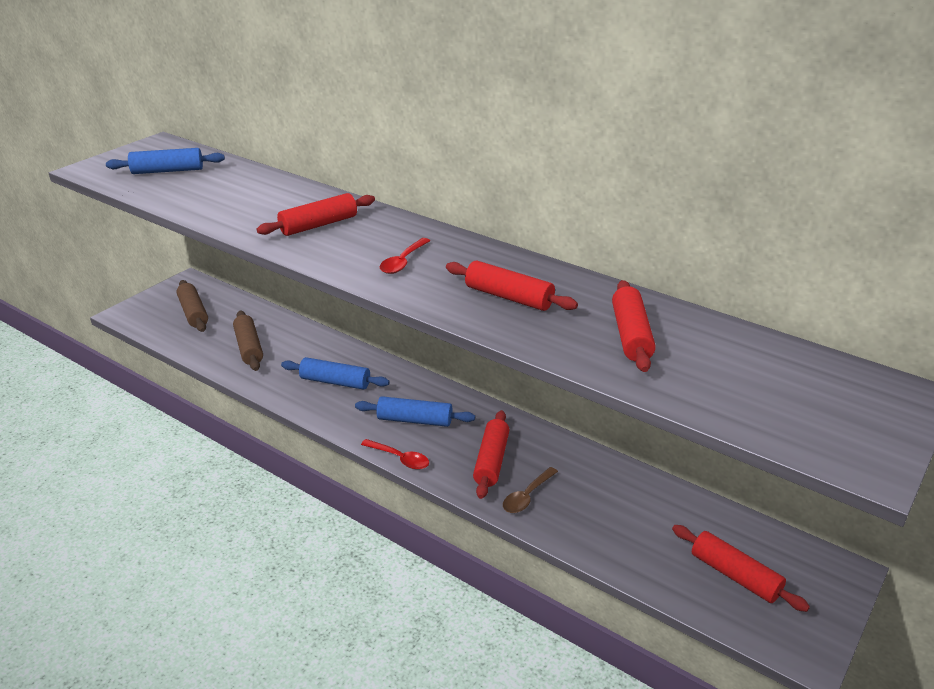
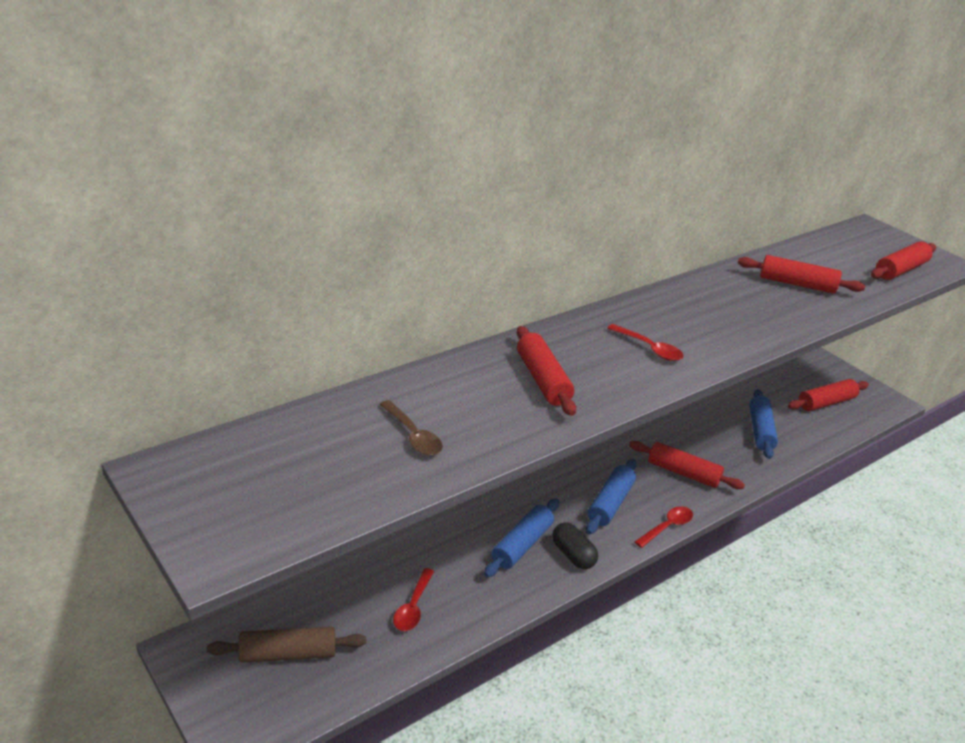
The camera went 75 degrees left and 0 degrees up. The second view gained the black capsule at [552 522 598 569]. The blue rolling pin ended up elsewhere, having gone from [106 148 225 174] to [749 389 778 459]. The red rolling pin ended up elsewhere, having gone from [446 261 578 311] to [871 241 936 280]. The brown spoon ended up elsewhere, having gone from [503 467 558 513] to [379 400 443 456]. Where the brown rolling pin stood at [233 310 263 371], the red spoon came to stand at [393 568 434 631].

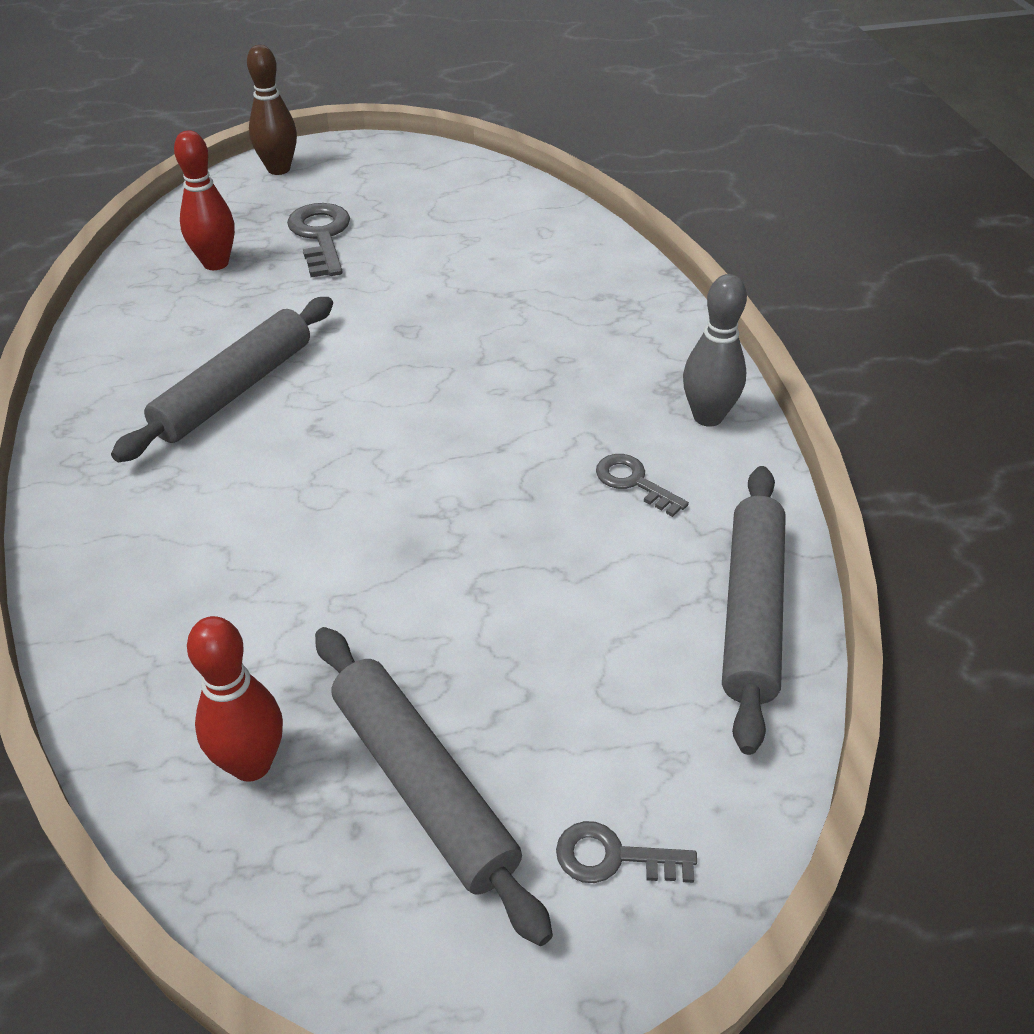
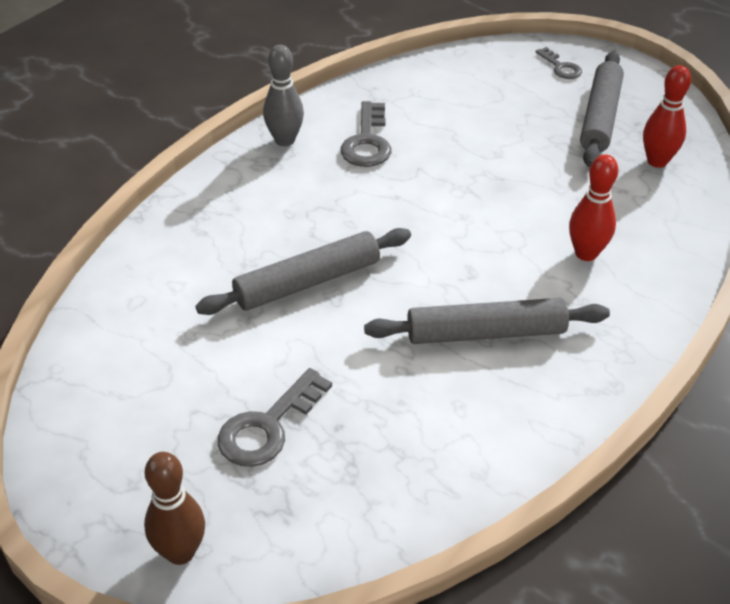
The camera went 130 degrees left and 0 degrees up. The red bowling pin ended up elsewhere, having gone from [174 130 235 270] to [569 154 618 261]. The grey rolling pin ended up elsewhere, having gone from [722 466 786 755] to [196 228 411 315]. The size of the grey key at [596 454 689 517] changed by a factor of 1.65.

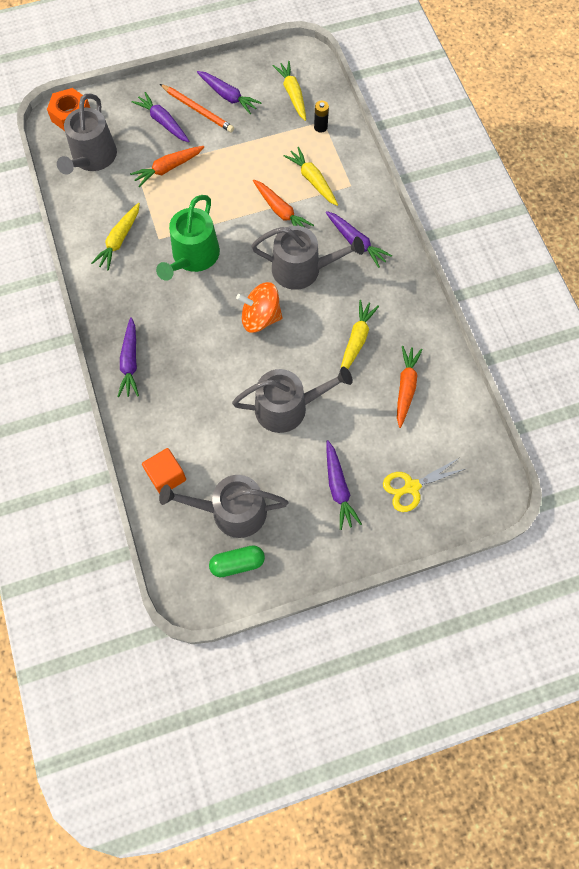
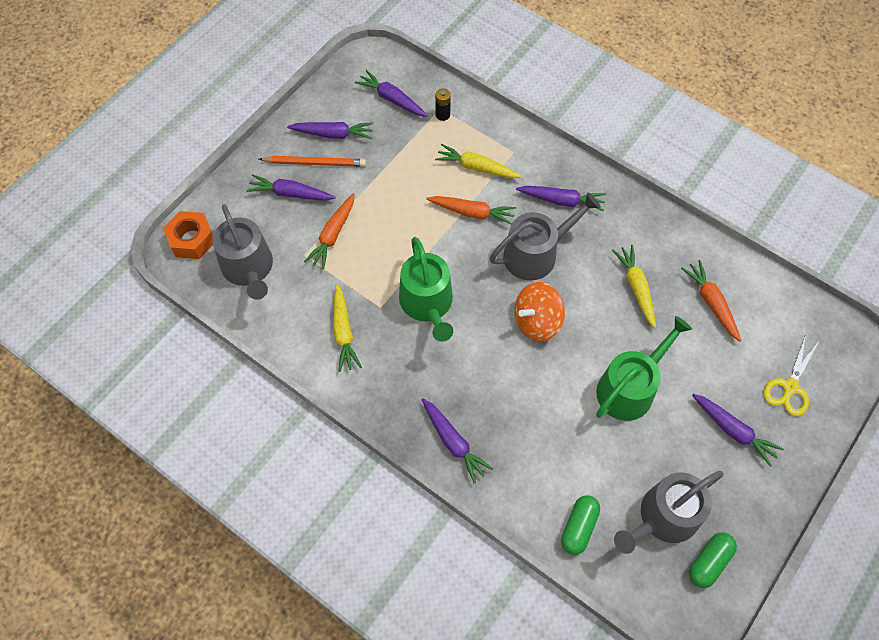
The camera went 35 degrees left and 5 degrees down. Where the orange cube stood at [142 448 186 494], the green capsule came to stand at [561 495 600 555]. What was the grey watering can at [232 367 353 433] turned into the green watering can at [596 316 692 421]. What was the yellow carrot at [273 61 306 121] turned into the purple carrot at [355 70 428 117].

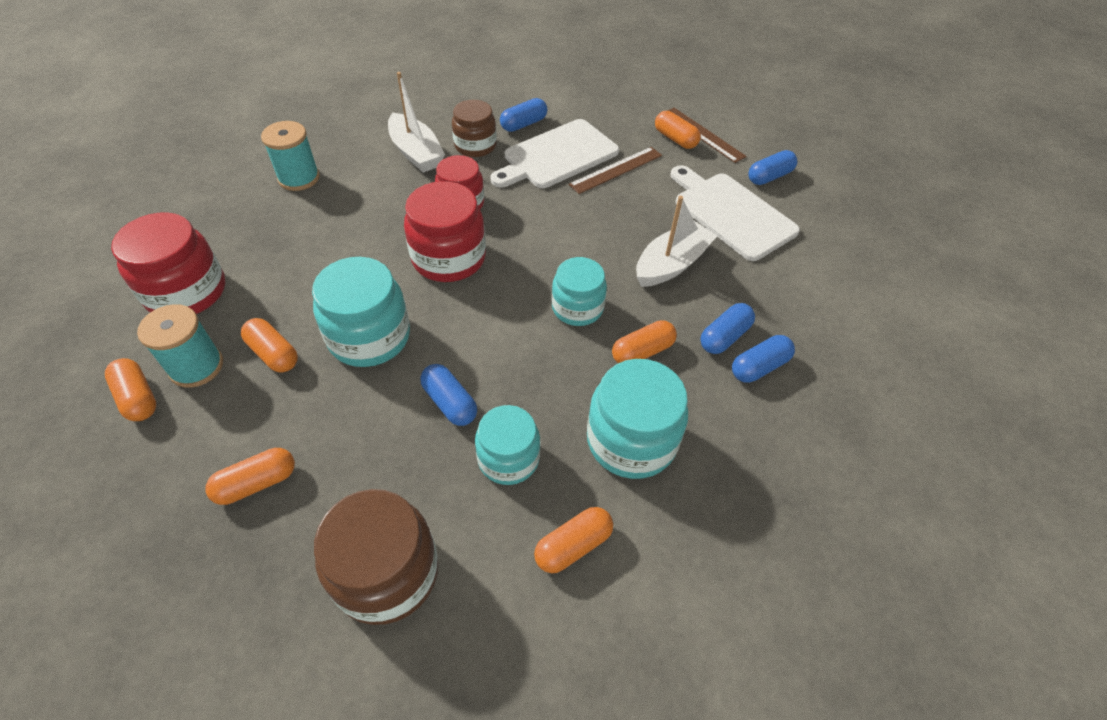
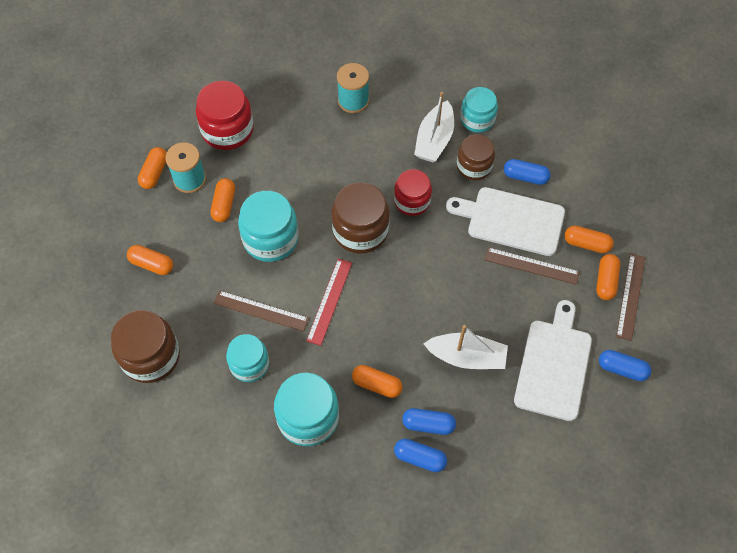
The camera went 55 degrees right and 10 degrees up. The second view gained the red ruler at [306 259 352 346]. The orange capsule ended up elsewhere, having gone from [534 507 613 573] to [564 226 614 253]. The turquoise jar ended up elsewhere, having gone from [552 257 607 326] to [460 87 498 133]. Where the blue capsule stood at [420 364 477 426], the brown ruler came to stand at [214 291 309 332]. What was the red jar at [404 181 486 282] turned into the brown jar at [331 182 390 254].

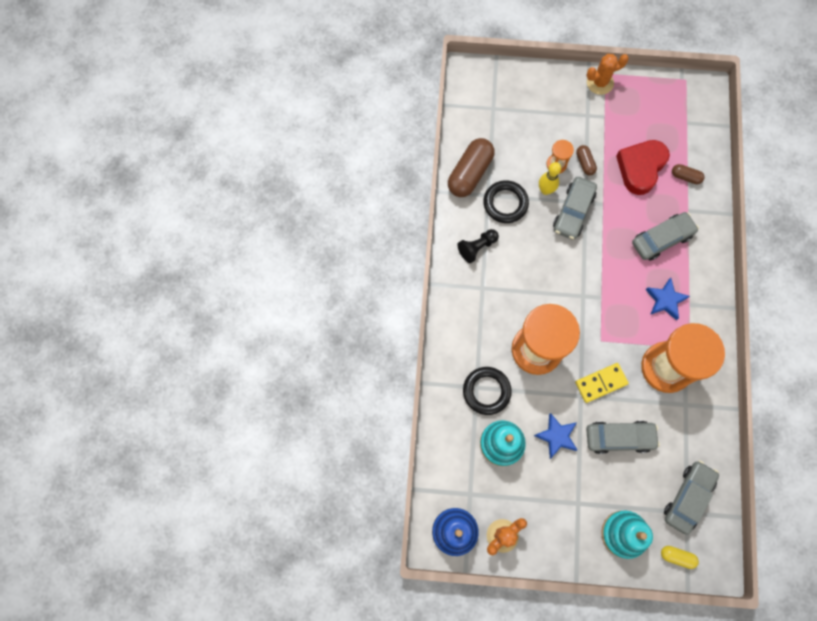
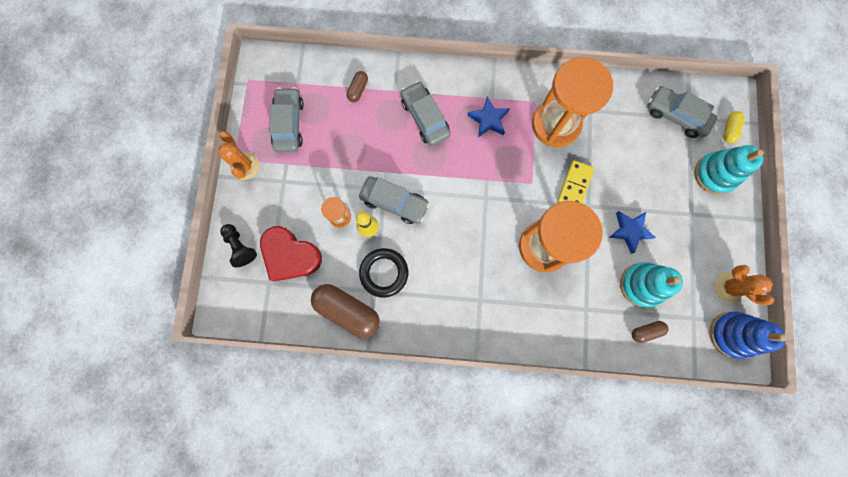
The camera went 90 degrees left and 5 degrees up. The second view lost the black ring at [463 367 512 415]. The black pawn ended up elsewhere, having gone from [457 229 499 263] to [220 224 257 267]. The brown capsule ended up elsewhere, having gone from [576 145 597 175] to [632 321 669 343]. The grey car ended up elsewhere, having gone from [586 421 660 454] to [270 87 304 152]. The red heart ended up elsewhere, having gone from [616 140 670 195] to [260 226 322 282]. The yellow domino at [575 363 629 403] ended up facing another way, 45 degrees clockwise from before.

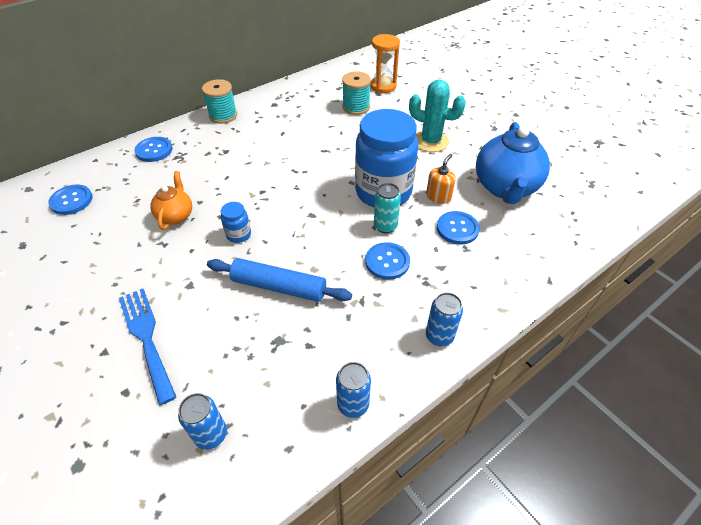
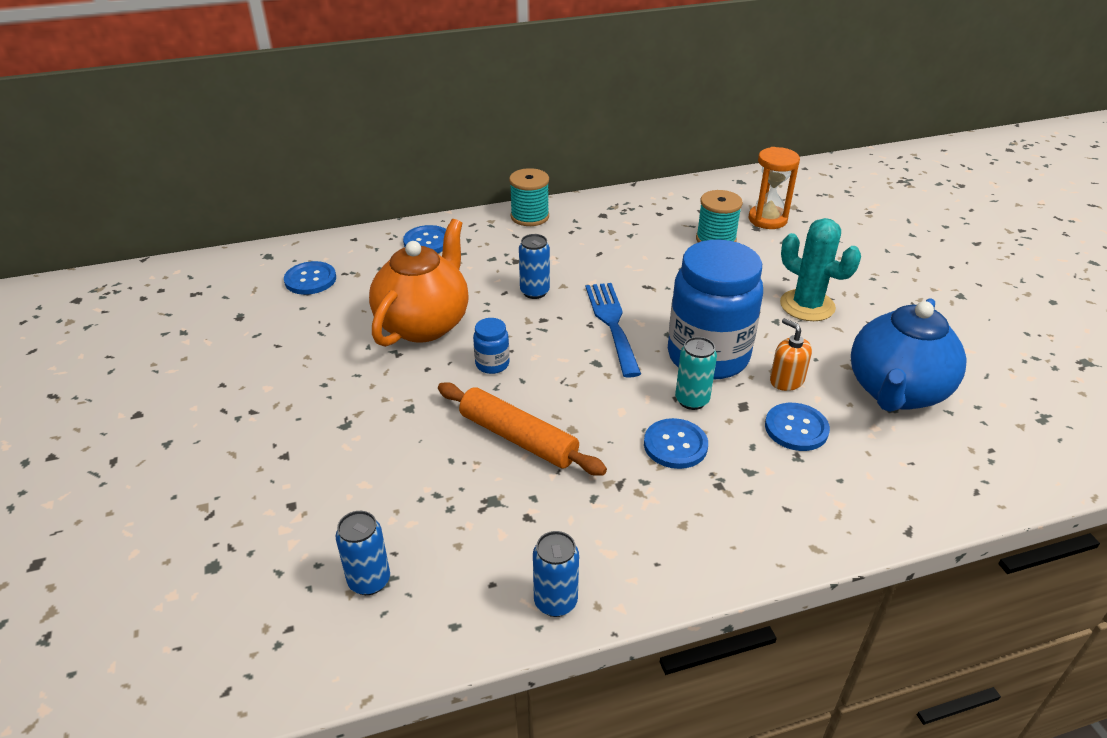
The camera went 20 degrees right and 10 degrees down. The blue fork ended up elsewhere, having gone from [119 288 176 405] to [586 283 641 378]. The blue can ended up elsewhere, having gone from [426 292 463 346] to [519 234 550 299]. What was the blue rolling pin at [207 258 352 302] turned into the orange rolling pin at [438 382 607 476]. The orange soap dispenser at [426 154 456 204] ended up facing another way, 90 degrees counterclockwise from before. The size of the orange teapot at [150 171 192 230] changed by a factor of 1.86.

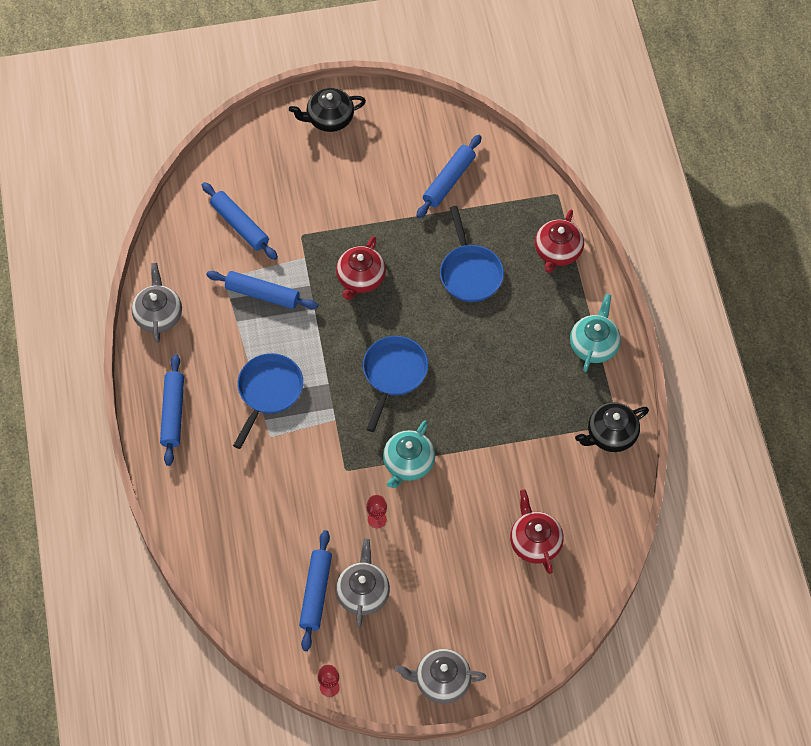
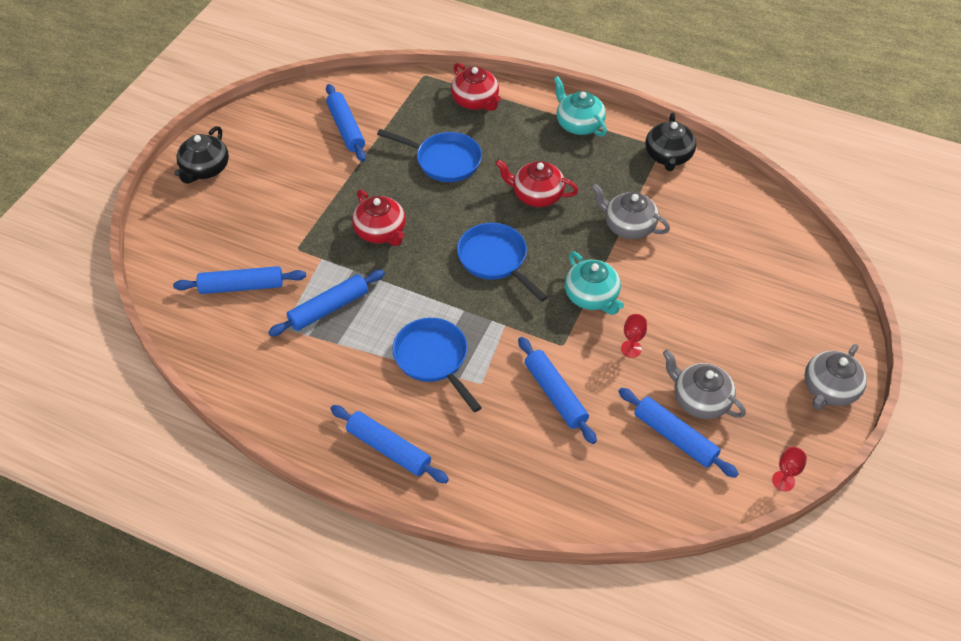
The camera went 55 degrees left and 10 degrees down. The second view gained the blue rolling pin at [518 337 597 444]. The grey teapot ended up elsewhere, having gone from [131 263 182 343] to [591 183 670 239]. The red teapot ended up elsewhere, having gone from [510 489 564 574] to [495 160 578 207].

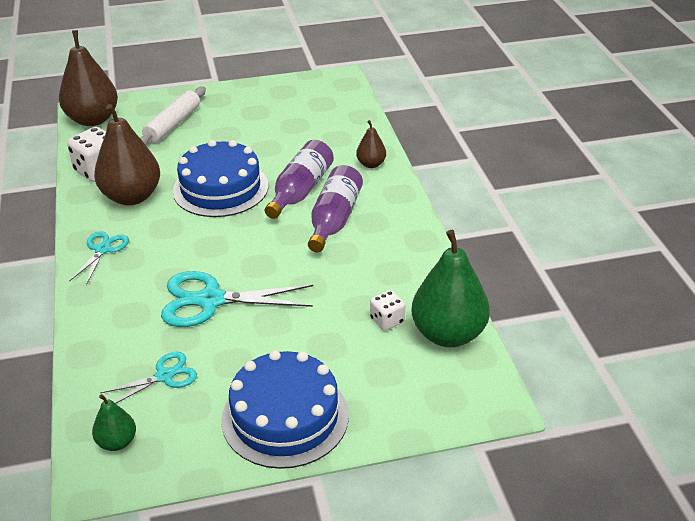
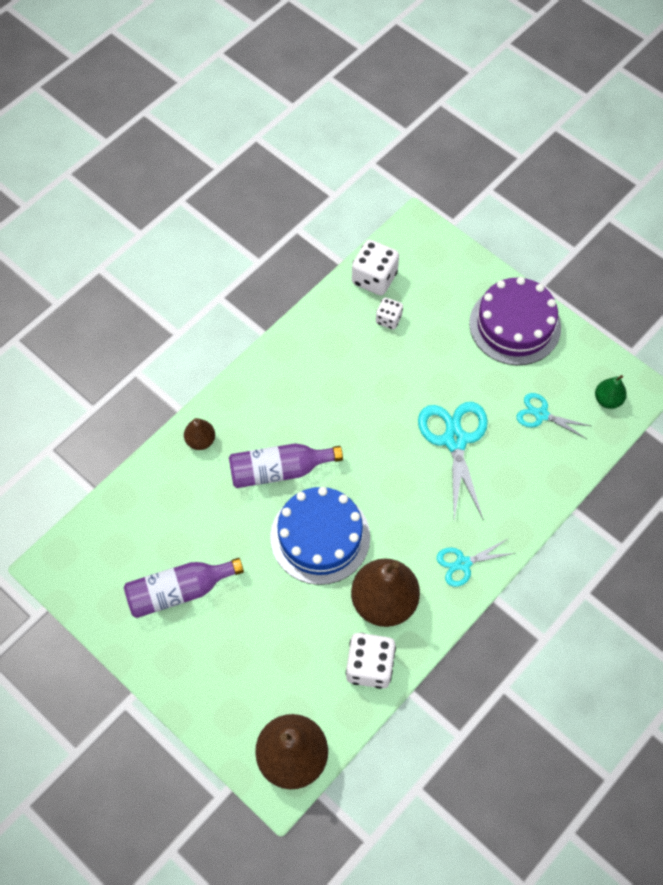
The camera went 125 degrees left and 25 degrees up. The second view lost the white rolling pin at [140 87 206 145]. The purple bottle ended up elsewhere, having gone from [308 165 363 252] to [124 558 244 618]. Where the green pear stood at [412 230 490 347], the white dice came to stand at [352 240 399 295]. What was the blue cake at [221 350 349 469] turned into the purple cake at [469 277 561 365]. The turquoise scissors at [161 271 313 327] ended up facing another way, 150 degrees counterclockwise from before.

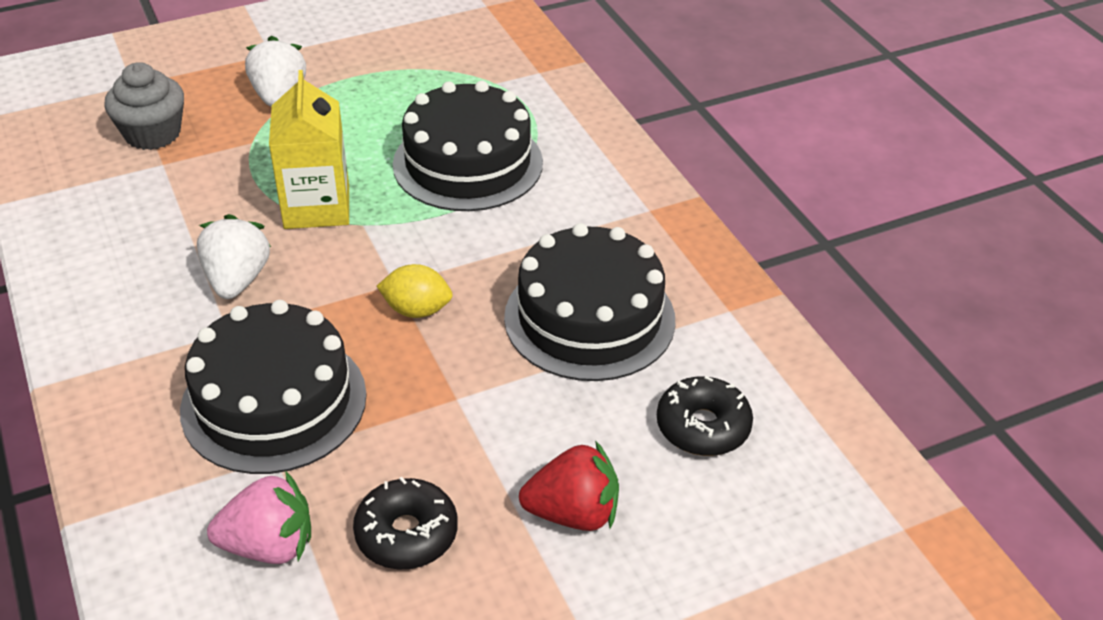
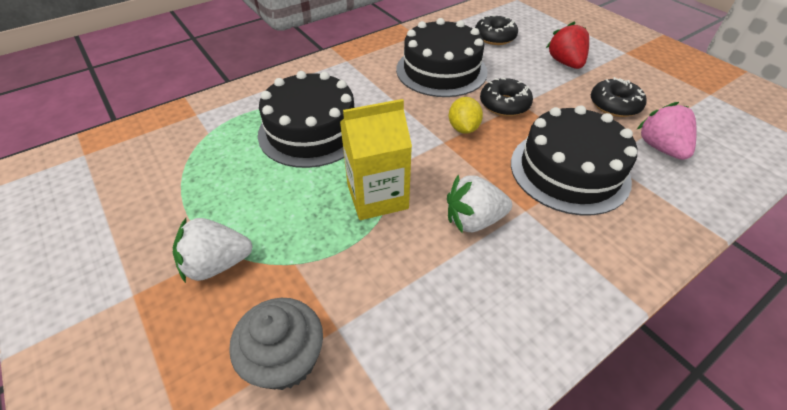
The camera went 100 degrees left and 5 degrees up. The second view gained the black donut at [480 78 533 116].

